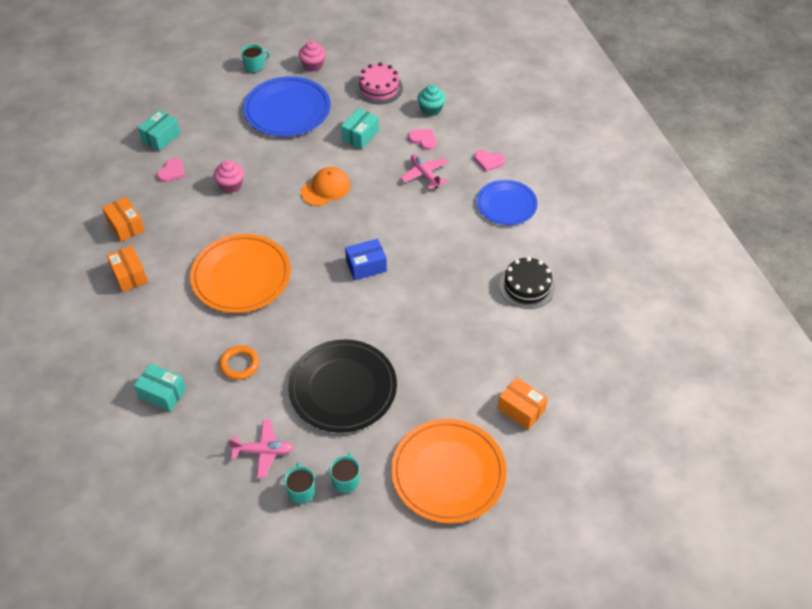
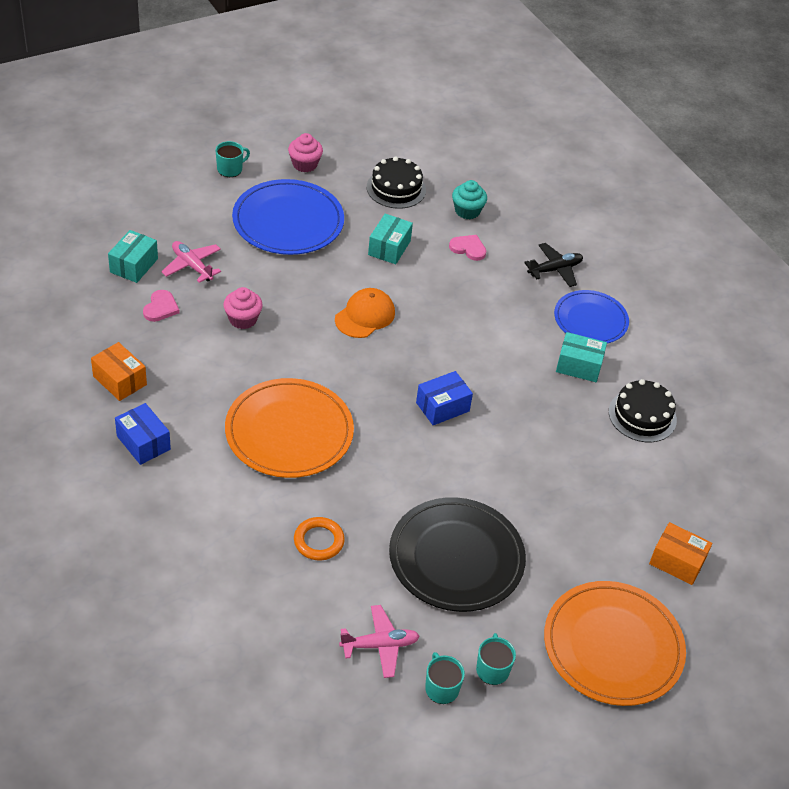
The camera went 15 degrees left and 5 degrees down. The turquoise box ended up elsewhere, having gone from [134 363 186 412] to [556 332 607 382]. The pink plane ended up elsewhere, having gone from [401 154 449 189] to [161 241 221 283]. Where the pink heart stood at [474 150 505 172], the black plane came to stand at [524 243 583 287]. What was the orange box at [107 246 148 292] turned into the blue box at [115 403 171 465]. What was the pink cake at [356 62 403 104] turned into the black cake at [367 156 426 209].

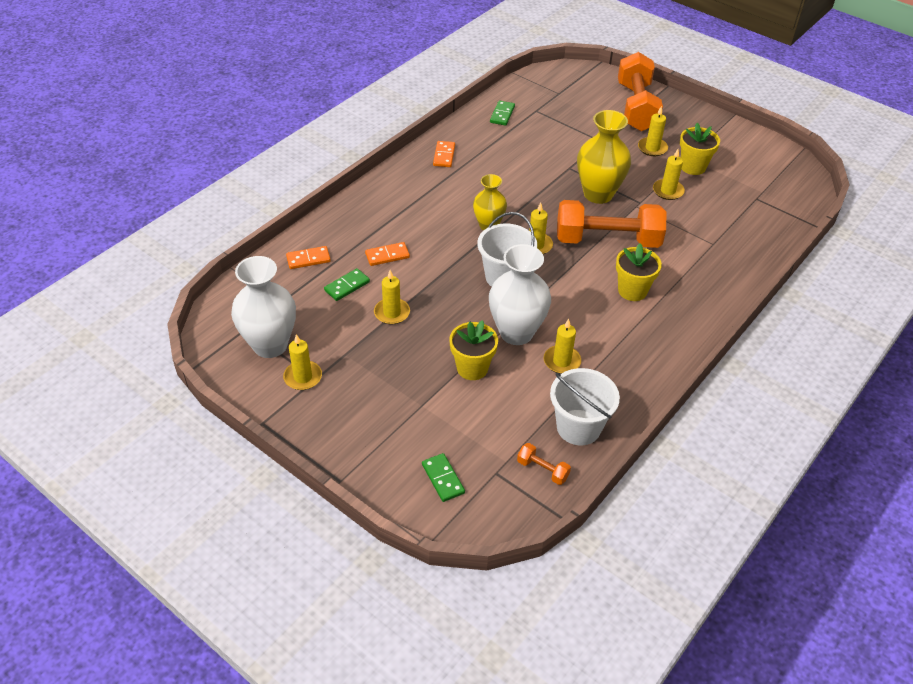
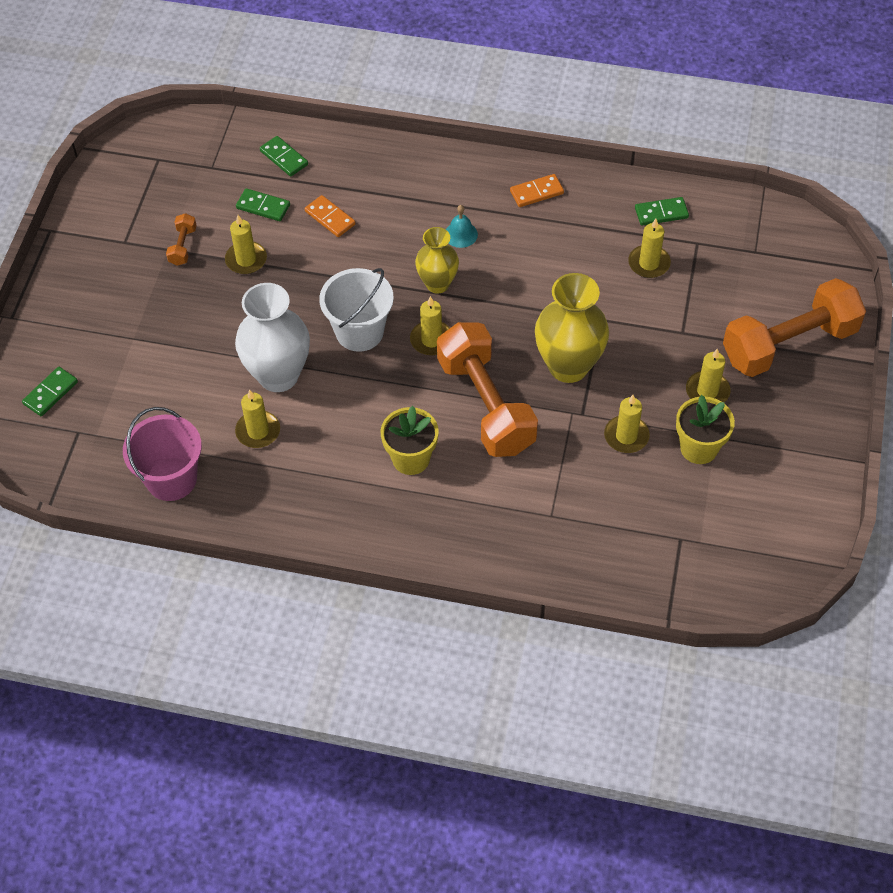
The camera went 65 degrees right and 10 degrees up. The second view lost the white vase at [231 256 296 358]. The second view lost the yellow flower pot at [449 320 498 380]. The second view gained the turquoise bell at [446 205 478 248]. The yellow candle ended up elsewhere, having gone from [283 334 322 390] to [628 219 671 278]. The orange dumbbell ended up elsewhere, having gone from [517 443 571 485] to [166 213 197 266]. What was the orange domino at [286 246 331 269] turned into the green domino at [260 136 308 176]. What was the white bucket at [550 368 620 445] turned into the pink bucket at [123 407 202 501].

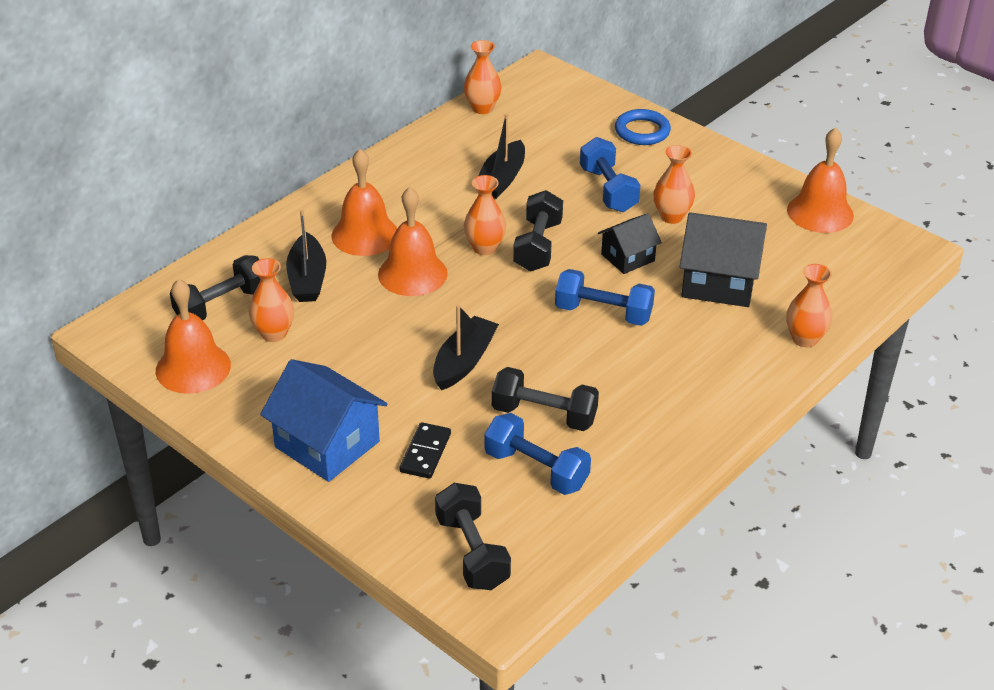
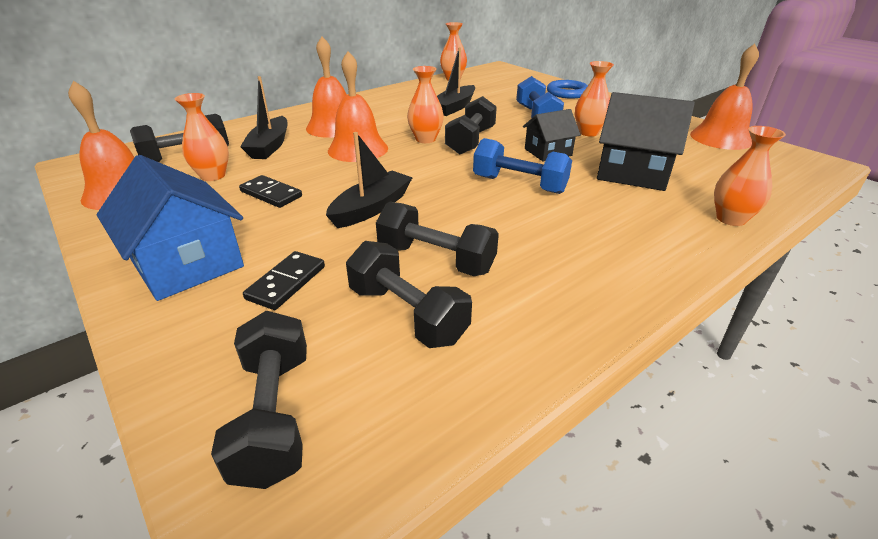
The camera went 10 degrees right and 5 degrees down. The second view gained the black domino at [239 175 302 208]. What was the blue dumbbell at [484 413 591 495] turned into the black dumbbell at [346 241 472 348].

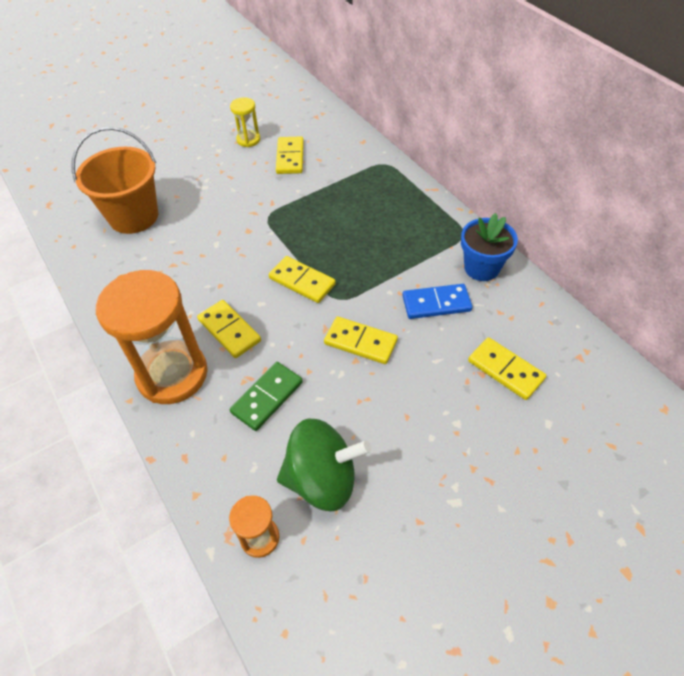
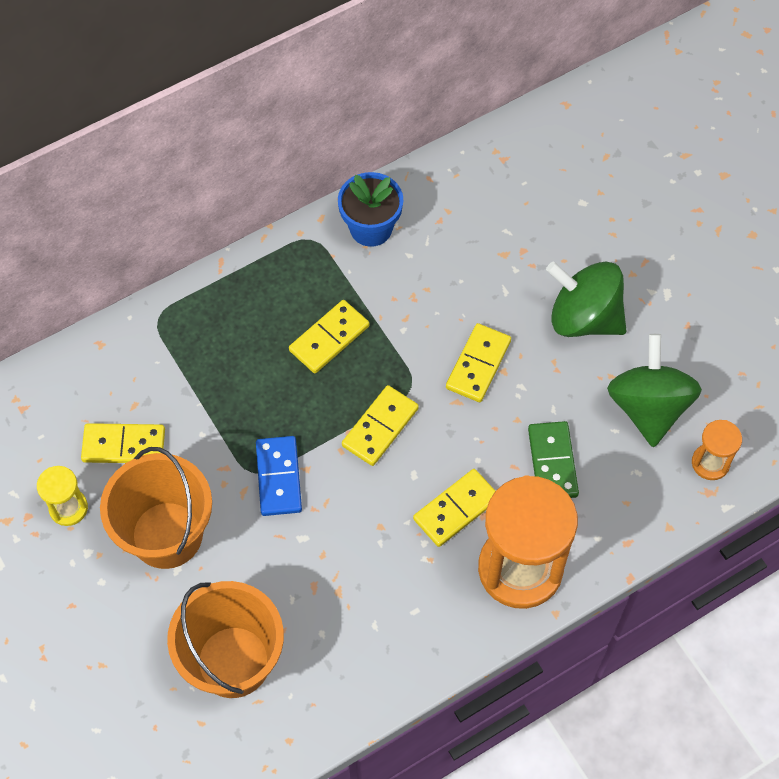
The camera went 90 degrees left and 10 degrees up. The second view gained the orange bucket at [100 447 212 569]. The second view gained the green spinning top at [546 261 626 337]. The blue domino ended up elsewhere, having gone from [402 284 472 319] to [256 436 302 516]. The yellow domino ended up elsewhere, having gone from [468 337 546 400] to [289 300 369 373]. The green domino at [230 362 303 431] ended up facing another way, 45 degrees clockwise from before.

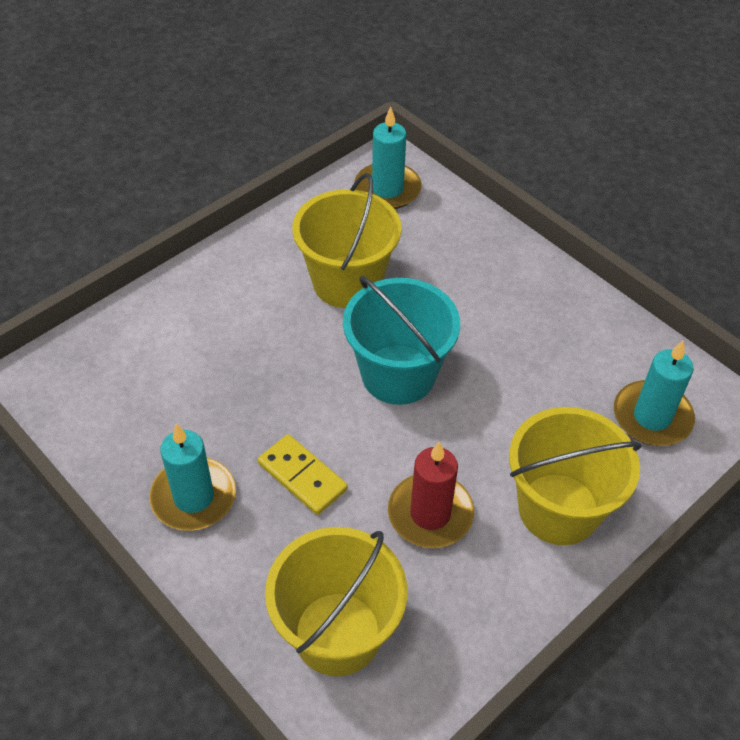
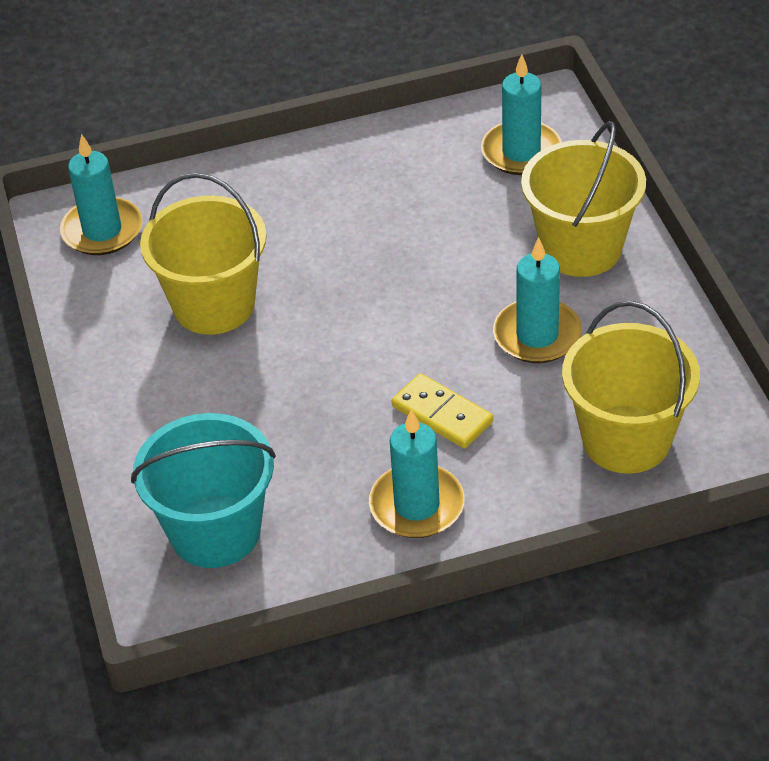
The camera went 60 degrees left and 5 degrees down. The turquoise bucket ended up elsewhere, having gone from [343 276 460 405] to [131 413 276 568]. What was the red candle at [388 442 474 548] turned into the turquoise candle at [493 237 582 363]. The yellow domino at [258 434 348 515] ended up facing another way, 60 degrees clockwise from before.

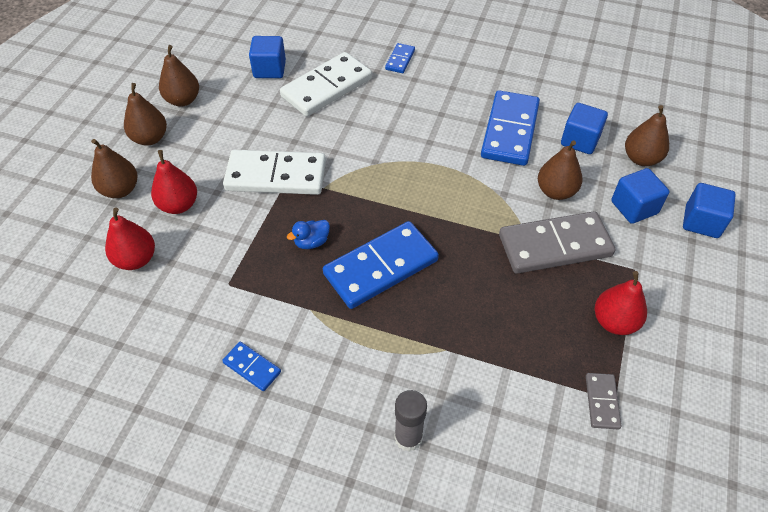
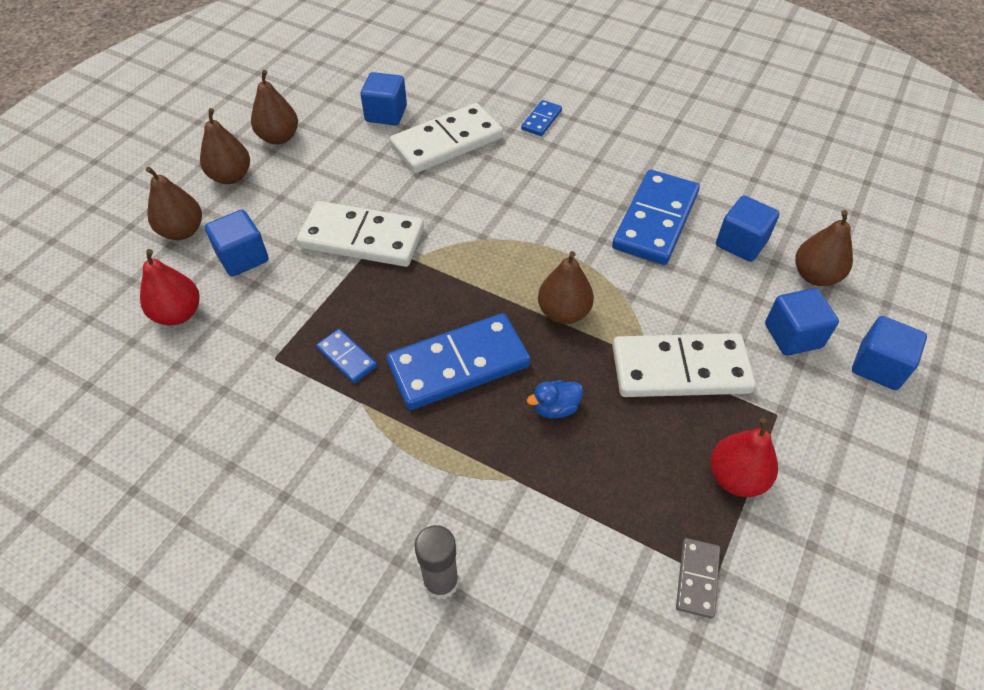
The camera went 10 degrees right and 0 degrees up. The blue domino ended up elsewhere, having gone from [222 342 281 391] to [316 329 377 383]. The blue duck ended up elsewhere, having gone from [287 220 330 249] to [527 380 583 418]. The brown pear ended up elsewhere, having gone from [538 140 582 200] to [538 251 594 324]. Where the red pear stood at [151 150 197 214], the blue cube came to stand at [205 210 269 277]. What was the grey domino at [499 211 616 274] turned into the white domino at [612 333 756 397].

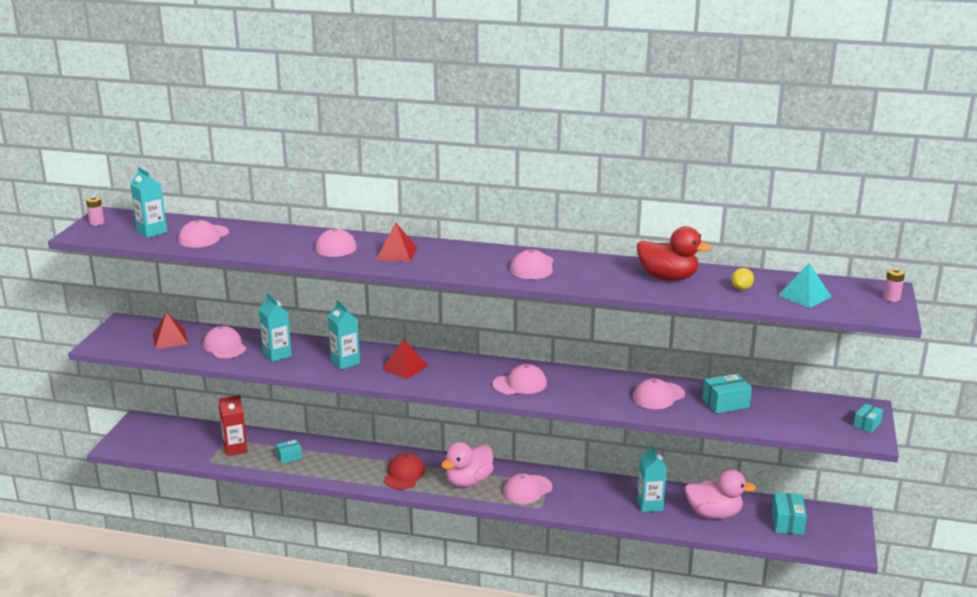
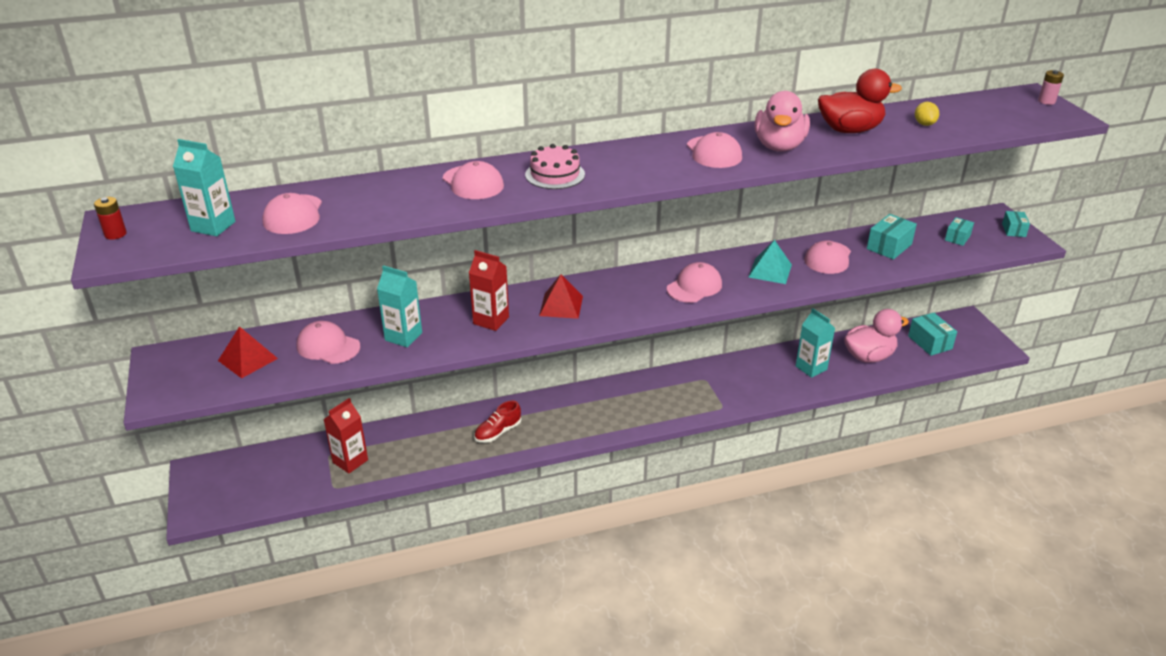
The camera went 30 degrees left and 10 degrees up. The second view lost the red cap at [384 453 425 490]. The second view lost the pink cap at [503 473 552 504]. The second view gained the red shoe at [474 400 521 443]. The turquoise box ended up elsewhere, having gone from [276 439 302 464] to [945 217 974 246]. The pink duck ended up elsewhere, having gone from [441 442 494 487] to [755 91 810 152]. The turquoise pyramid ended up elsewhere, having gone from [778 263 831 308] to [749 240 792 284]. Where the red pyramid stood at [376 223 417 262], the pink cake came to stand at [525 144 585 189]. What was the pink battery at [86 196 105 226] turned into the red battery at [94 197 127 240]. What was the turquoise carton at [328 300 360 370] turned into the red carton at [469 250 509 331].

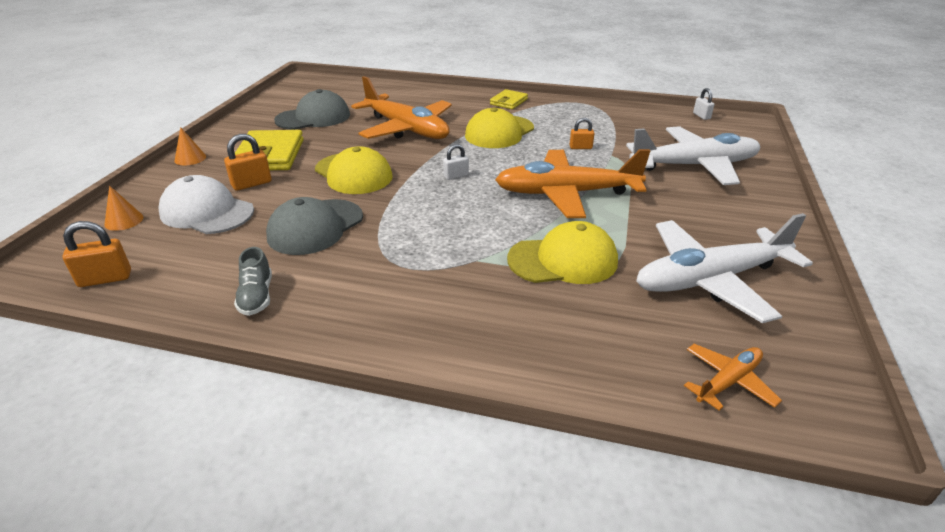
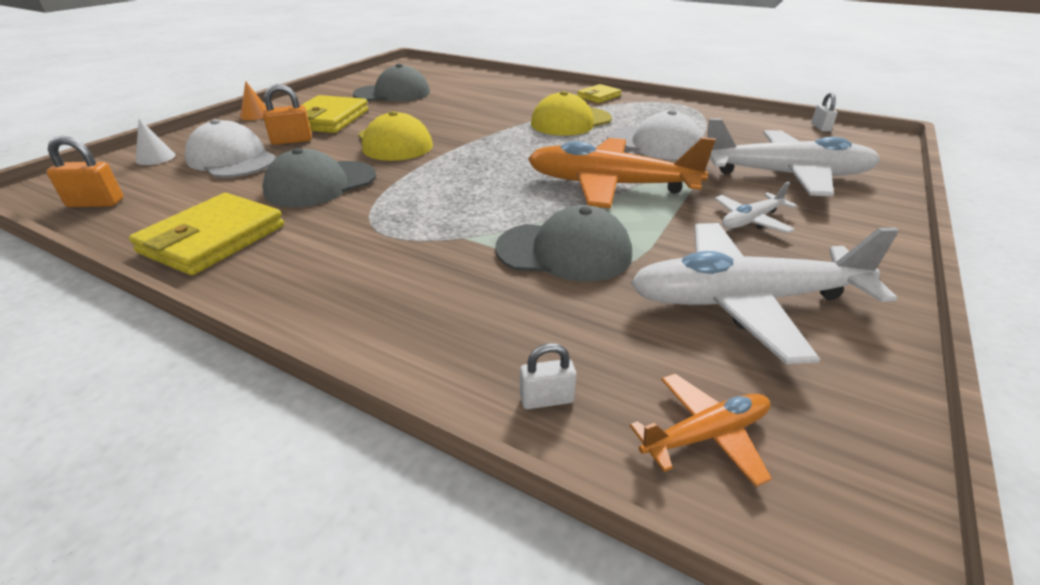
The camera went 15 degrees right and 0 degrees up. The second view lost the orange plane at [351 76 452 139]. The second view gained the white plane at [715 182 797 233]. The white padlock ended up elsewhere, having gone from [443 144 469 180] to [520 343 577 409]. Where the grey shoe stood at [234 247 272 316], the yellow wallet came to stand at [129 193 284 275]. Where the orange padlock stood at [570 118 595 149], the white cap came to stand at [607 110 702 160]. What was the orange cone at [104 186 143 231] turned into the white cone at [135 119 176 165]. What was the yellow cap at [507 221 618 284] turned into the grey cap at [495 205 632 282].

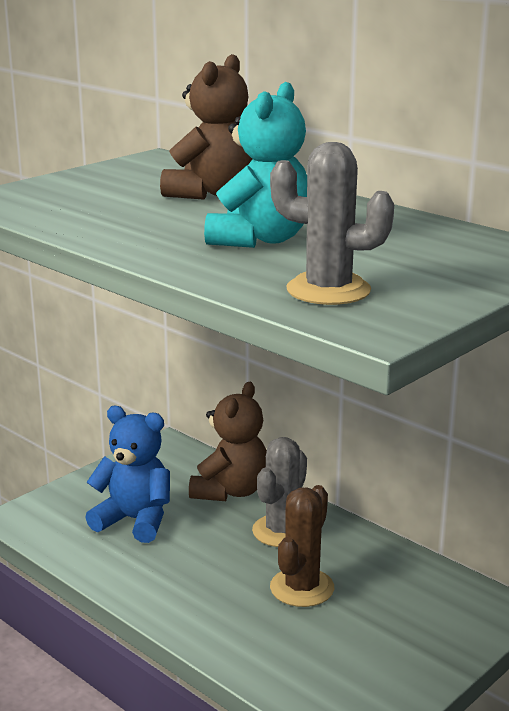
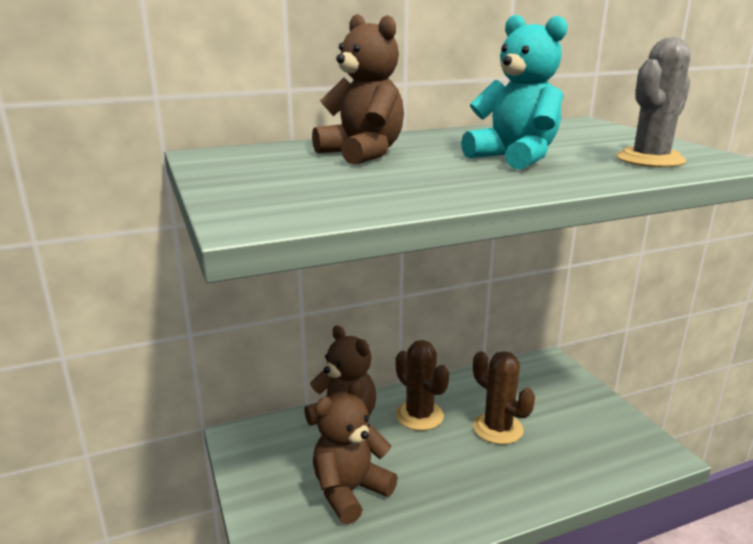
The camera went 65 degrees left and 0 degrees up. What was the blue teddy bear at [85 406 170 543] turned into the brown teddy bear at [313 380 398 524]. What was the grey cactus at [252 437 307 547] turned into the brown cactus at [395 340 449 431].

